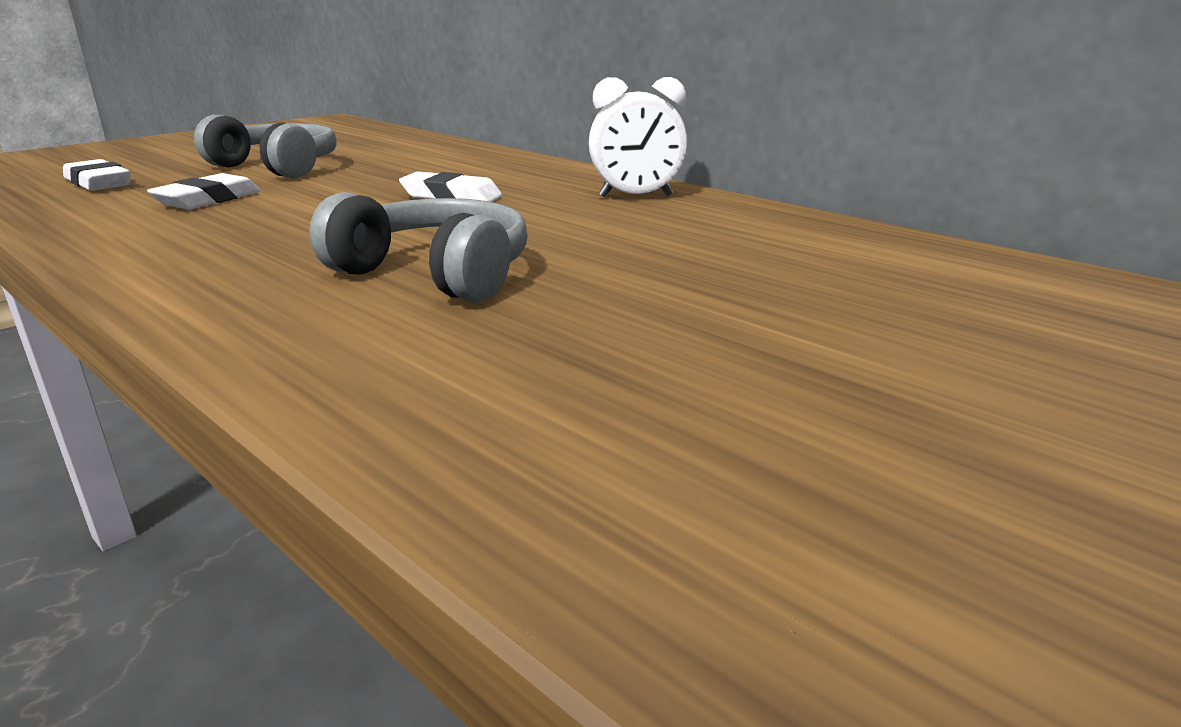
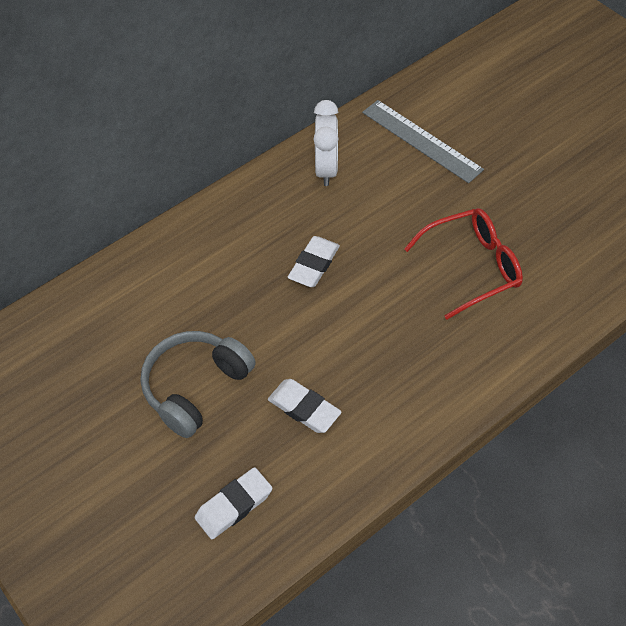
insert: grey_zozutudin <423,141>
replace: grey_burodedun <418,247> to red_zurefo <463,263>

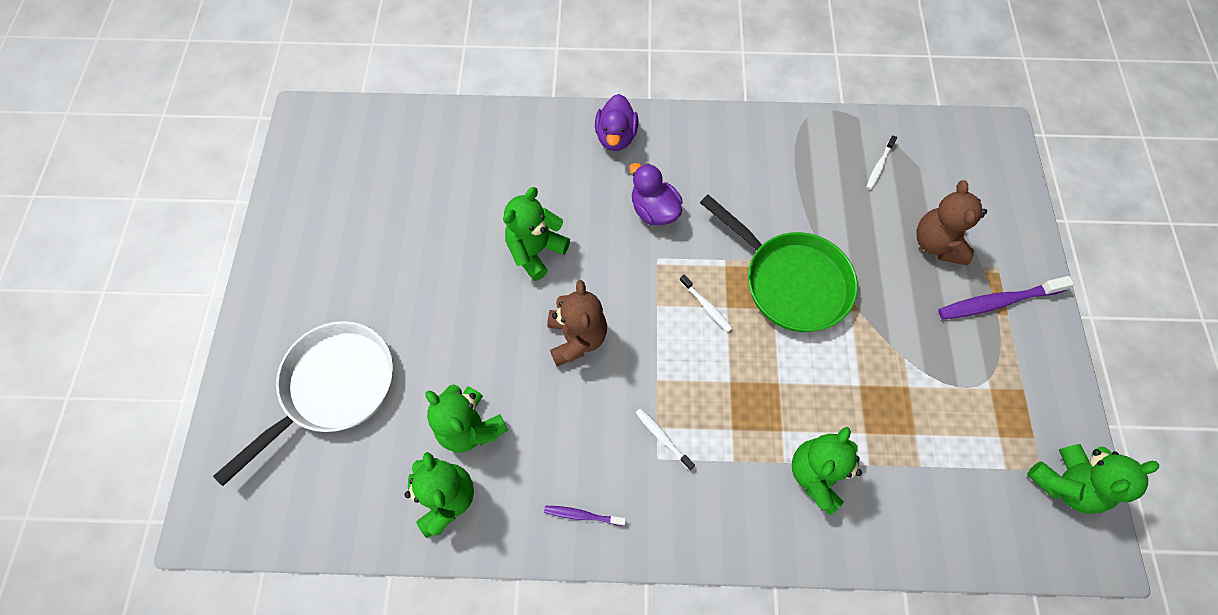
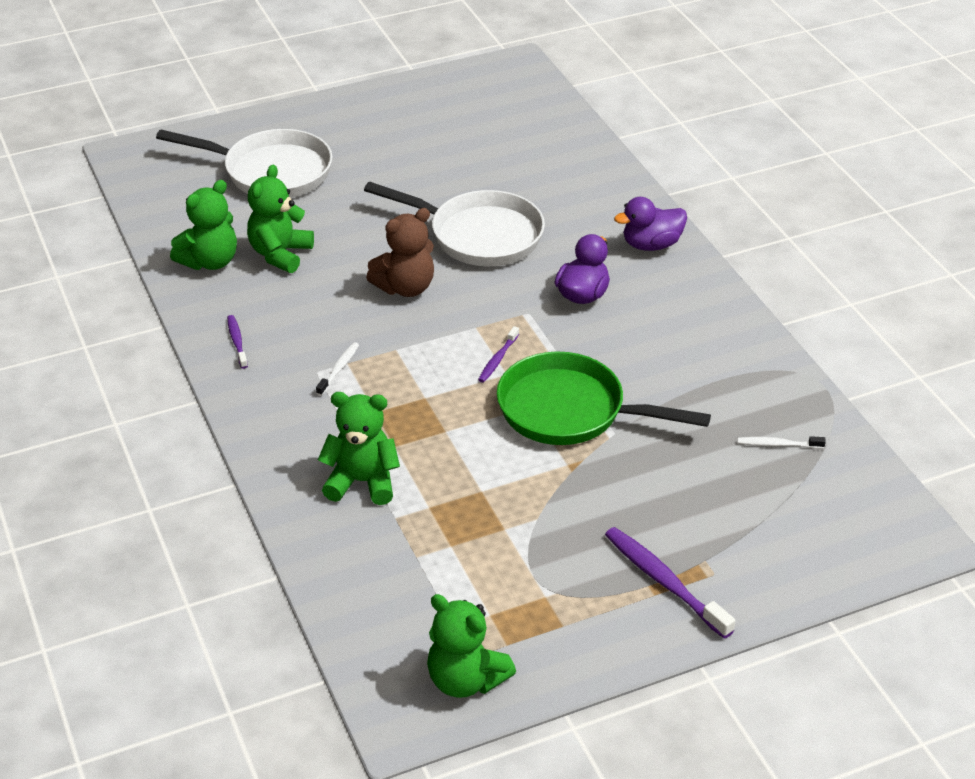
delete: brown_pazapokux <952,222>
replace: green_pazapokux <536,234> to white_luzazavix <454,224>
recolor: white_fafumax <706,303> to purple_fafumax <498,354>
rotate: green_luzazavix <779,263> = <604,398> 90 degrees clockwise

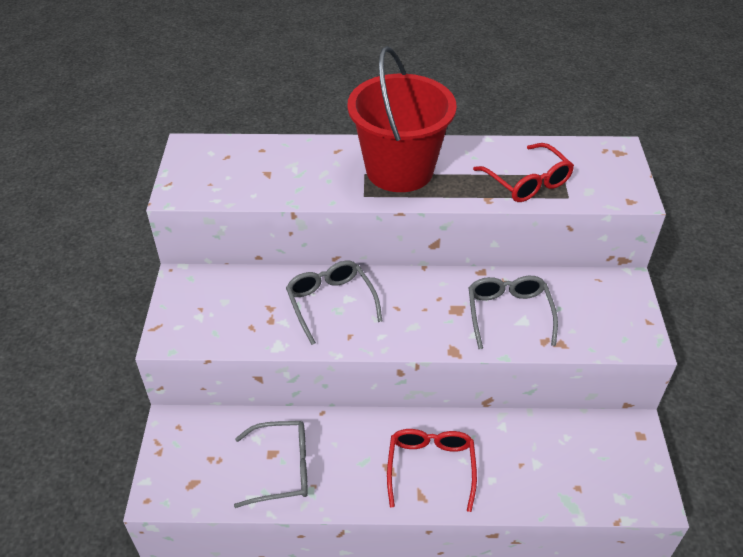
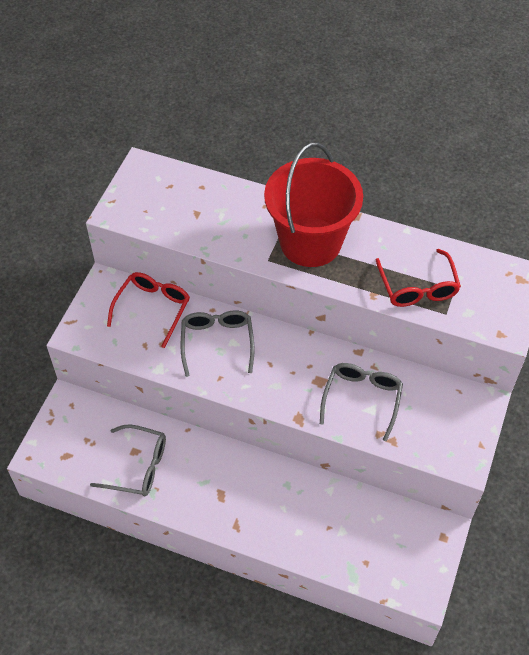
move: red_zurefo <432,470> to <148,310>

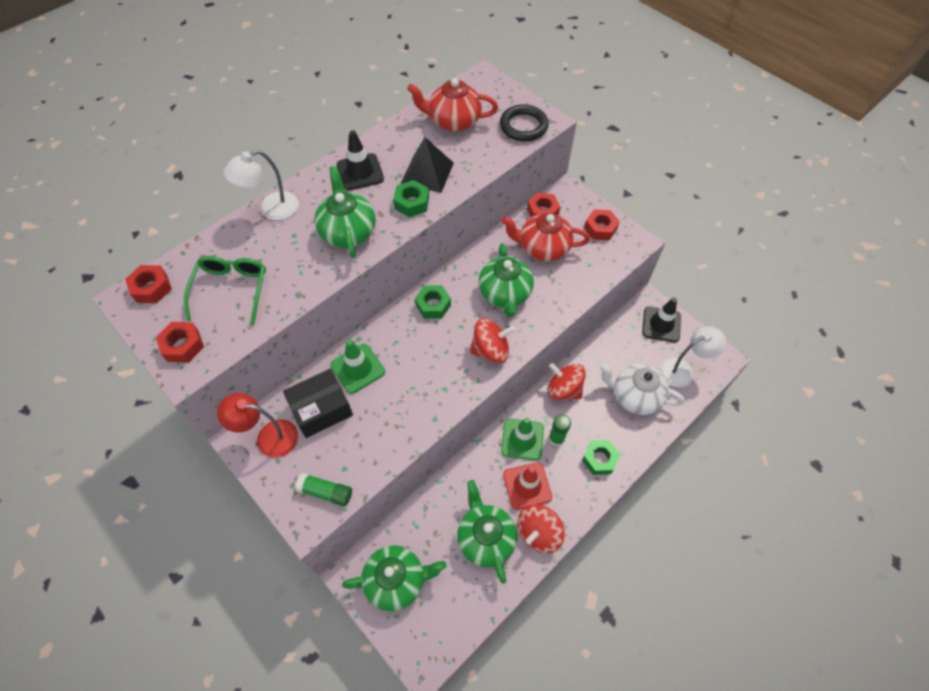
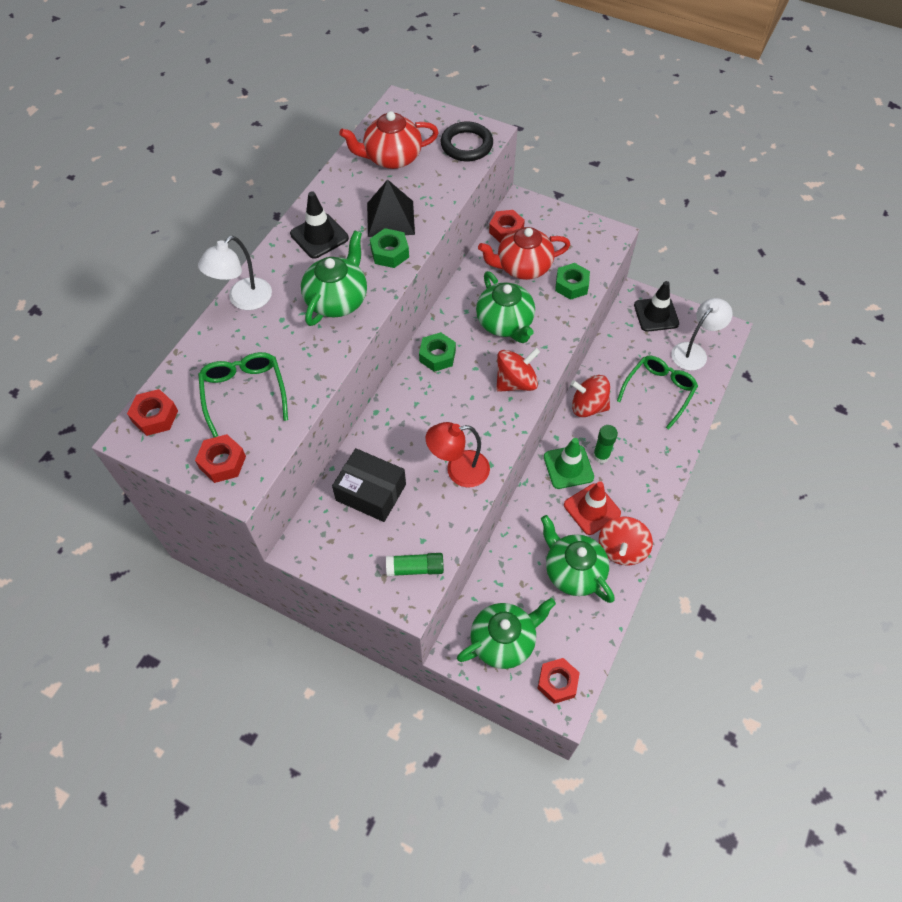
delete: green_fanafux <357,367>
move: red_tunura <602,224> to <558,681>; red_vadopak <257,425> to <457,455>; green_tunura <601,457> to <572,281>
replace: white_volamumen <642,388> to green_zurefo <657,392>
rotate: green_volamumen <345,212> = <334,278> 60 degrees clockwise; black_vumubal <318,403> = <369,485> 75 degrees clockwise

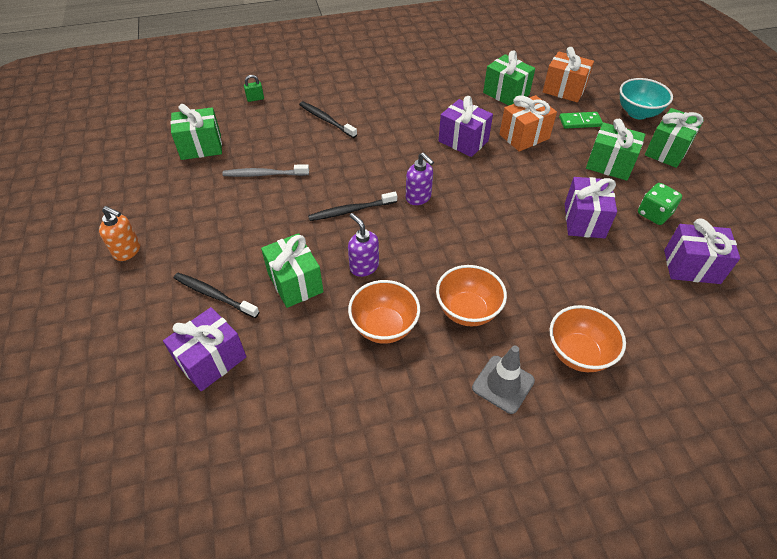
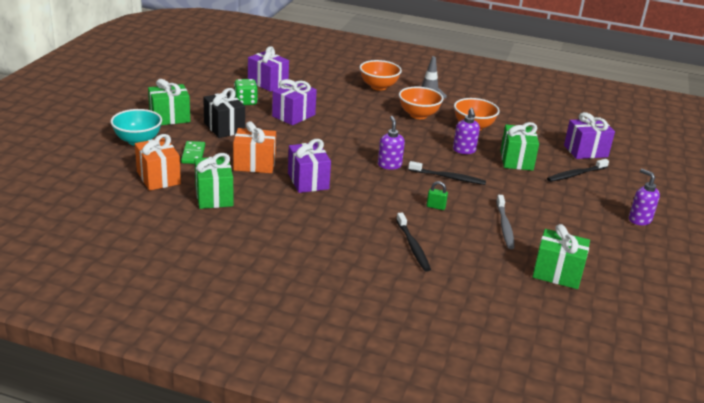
move: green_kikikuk <254,88> to <437,195>
recolor: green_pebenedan <616,150> to black_pebenedan <224,113>; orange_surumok <119,233> to purple_surumok <644,197>
rotate: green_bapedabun <581,120> = <193,152> 60 degrees clockwise; grey_fafumax <265,170> = <505,222> 60 degrees clockwise; black_fafumax <216,295> = <578,170> 90 degrees clockwise

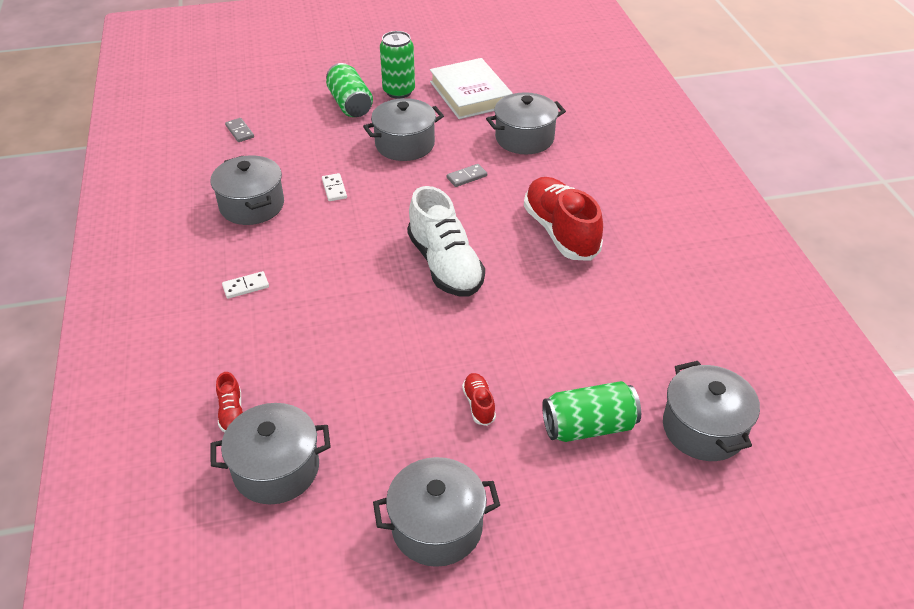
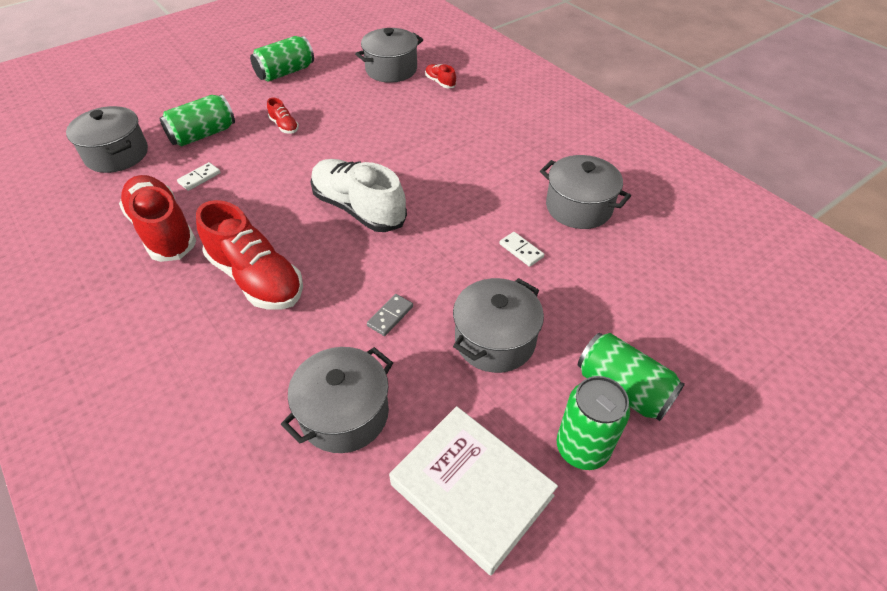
delete: grey_bapedabun <239,130>
insert: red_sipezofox <157,218>
move: white_bapedabun <245,285> to <199,176>
replace: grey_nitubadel <436,512> to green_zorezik <282,59>

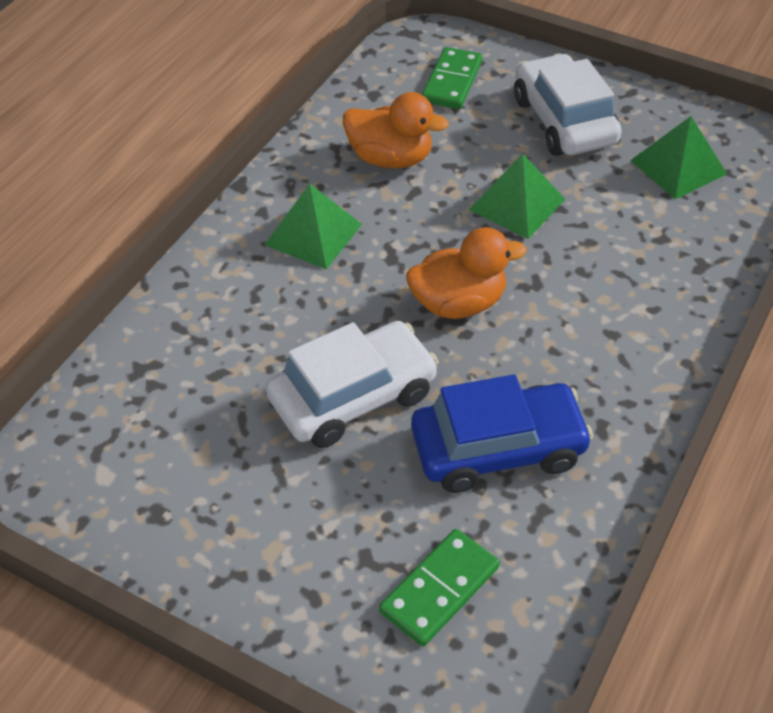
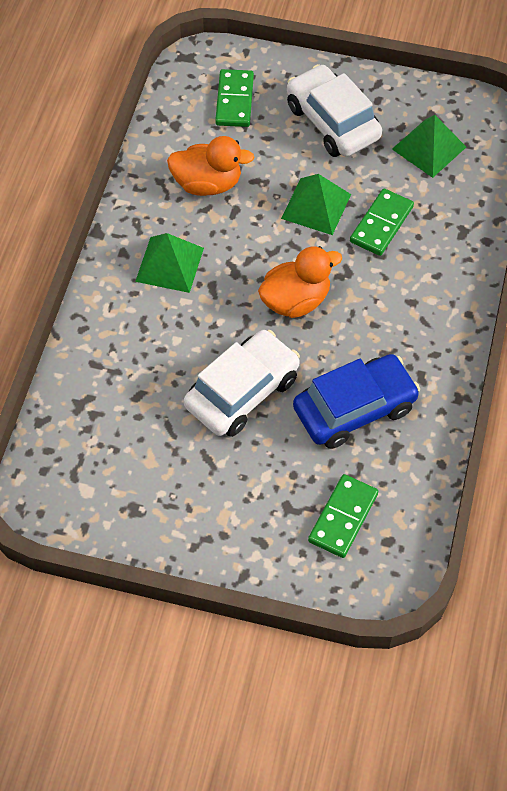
insert: green_bapedabun <382,222>

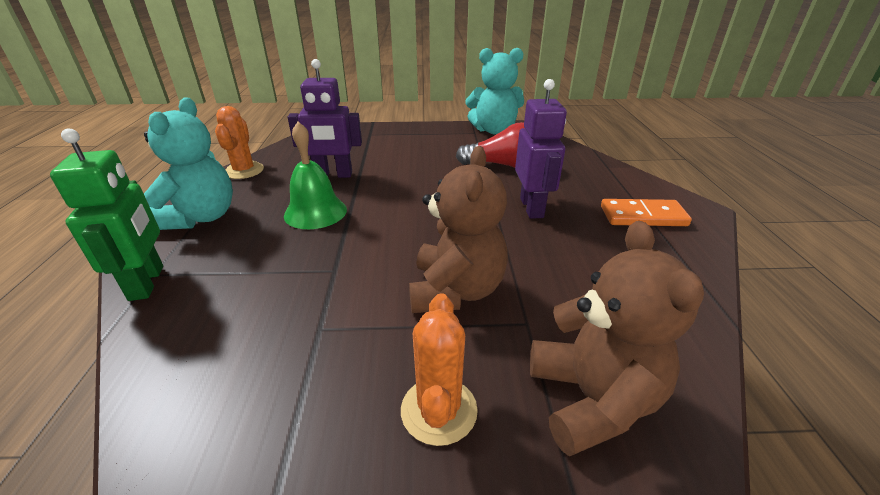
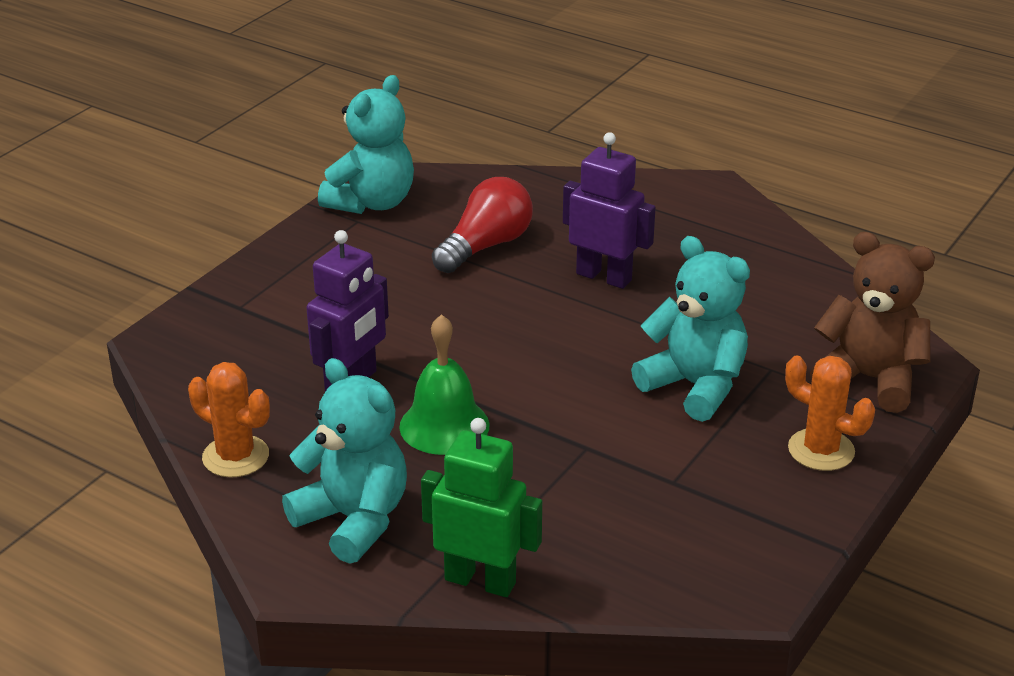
delete: orange_bapedabun <646,212>
recolor: brown_pazapokux <458,229> to turquoise_pazapokux <690,329>

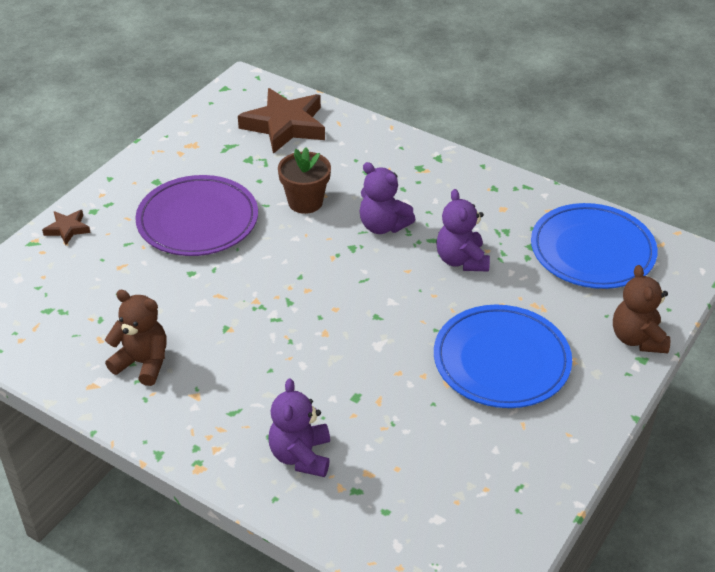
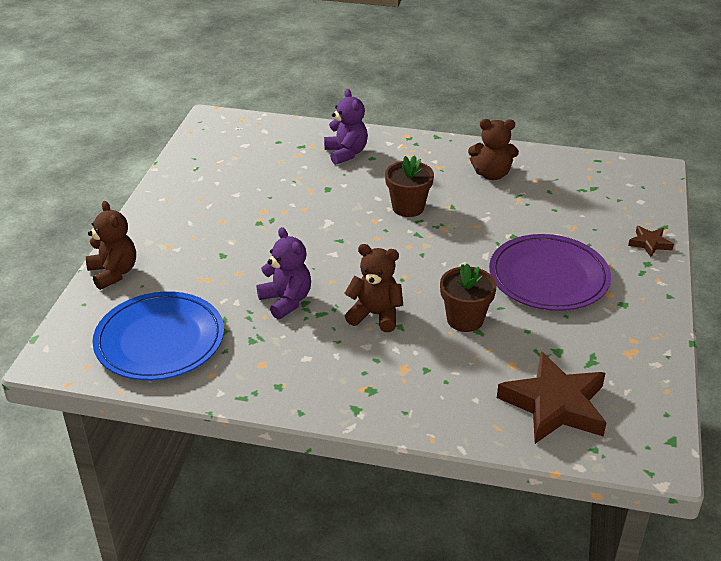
delete: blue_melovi <503,356>
insert: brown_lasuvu <409,186>
recolor: purple_pazapokux <387,198> to brown_pazapokux <373,288>

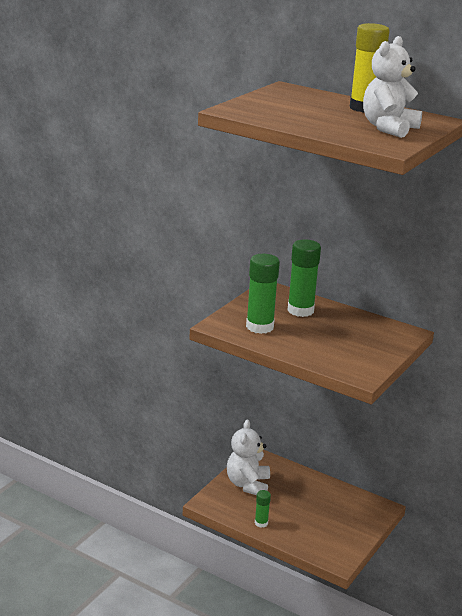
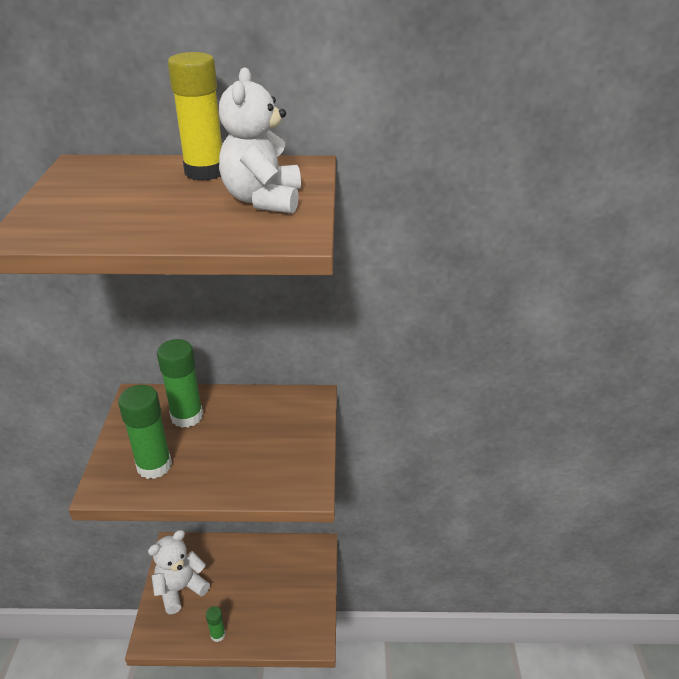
rotate: white_pazapokux <248,457> = <179,572> 75 degrees clockwise

